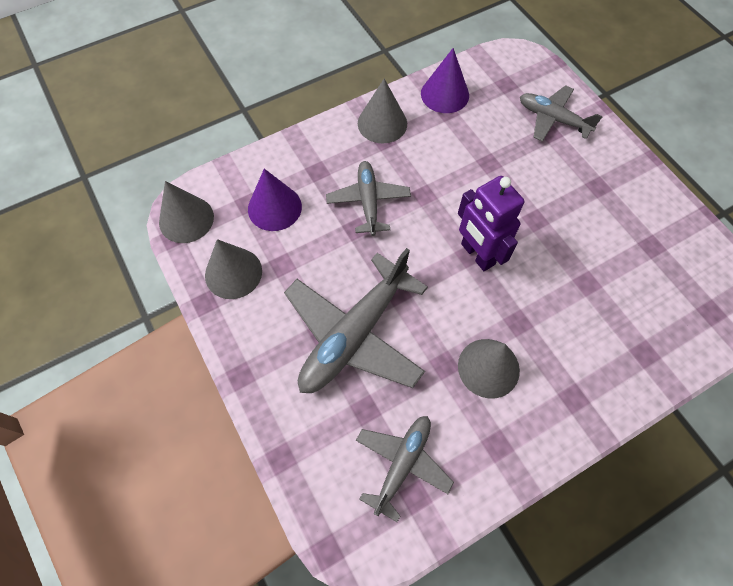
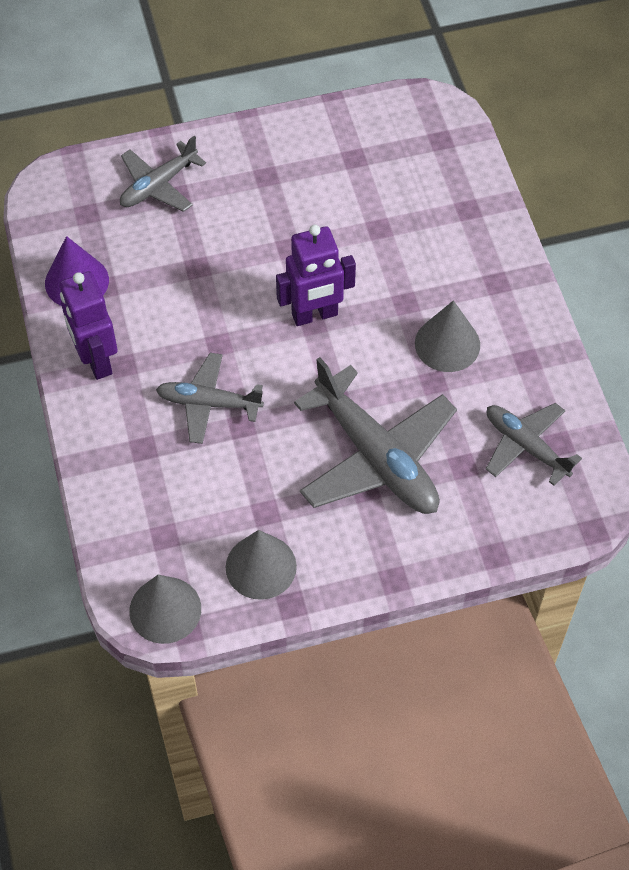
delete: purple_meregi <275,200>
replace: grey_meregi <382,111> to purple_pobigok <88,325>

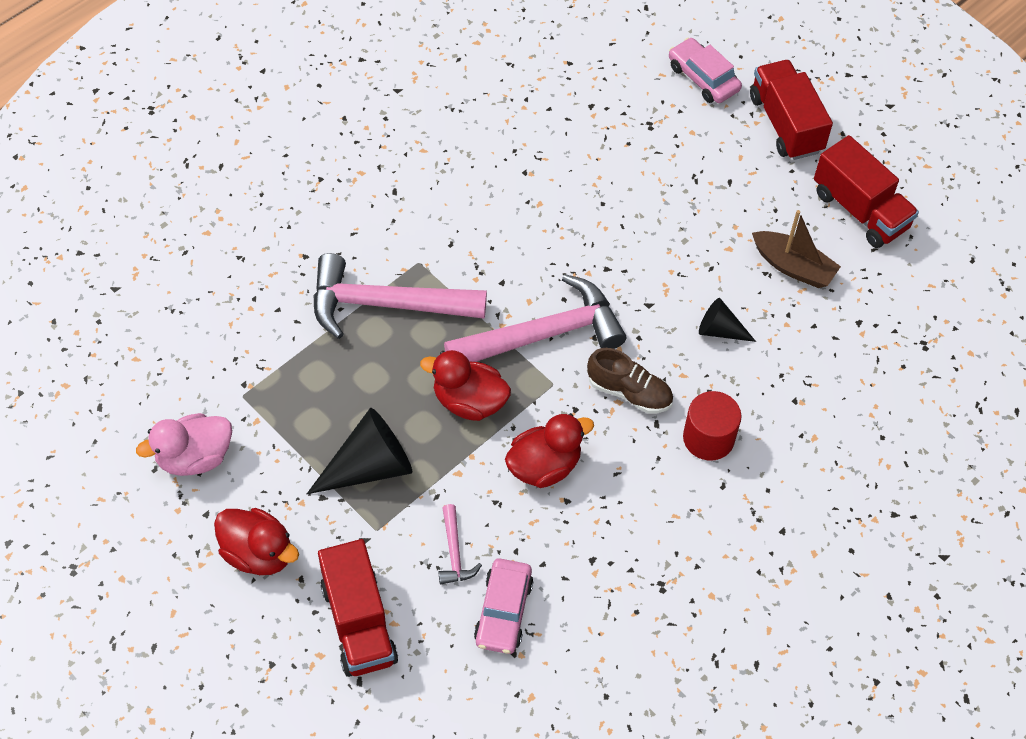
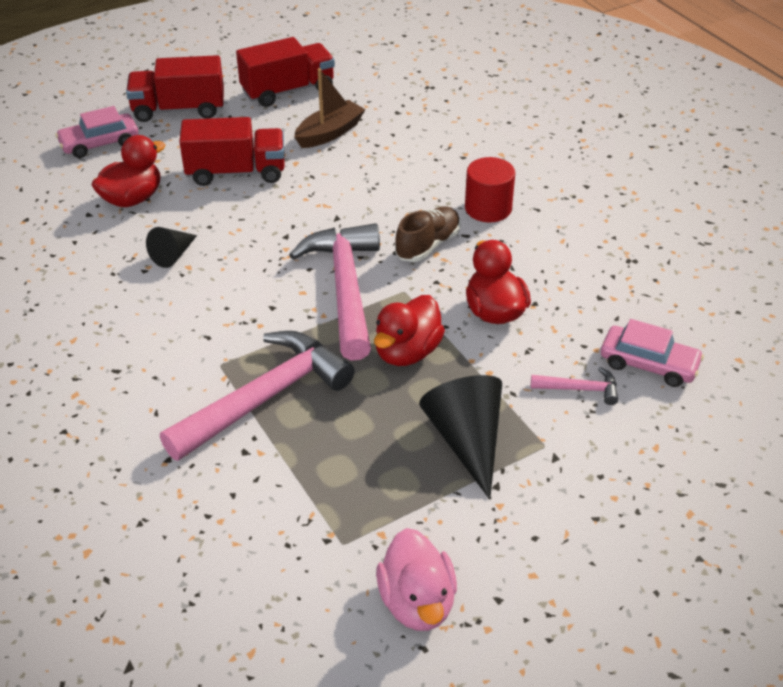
move: black_meregi <727,320> to <171,247>; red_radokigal <256,541> to <128,171>; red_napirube <358,608> to <231,151>
rotate: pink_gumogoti <400,296> = <257,396> 150 degrees counterclockwise

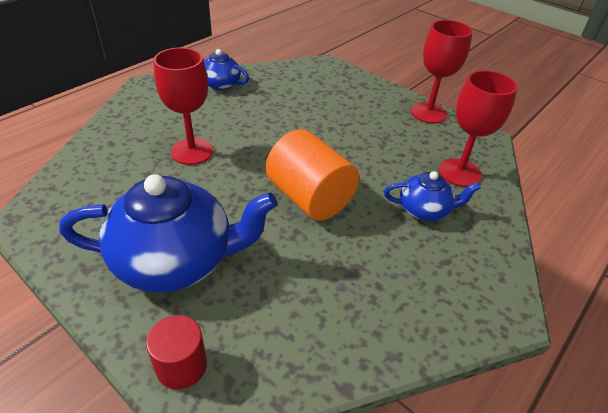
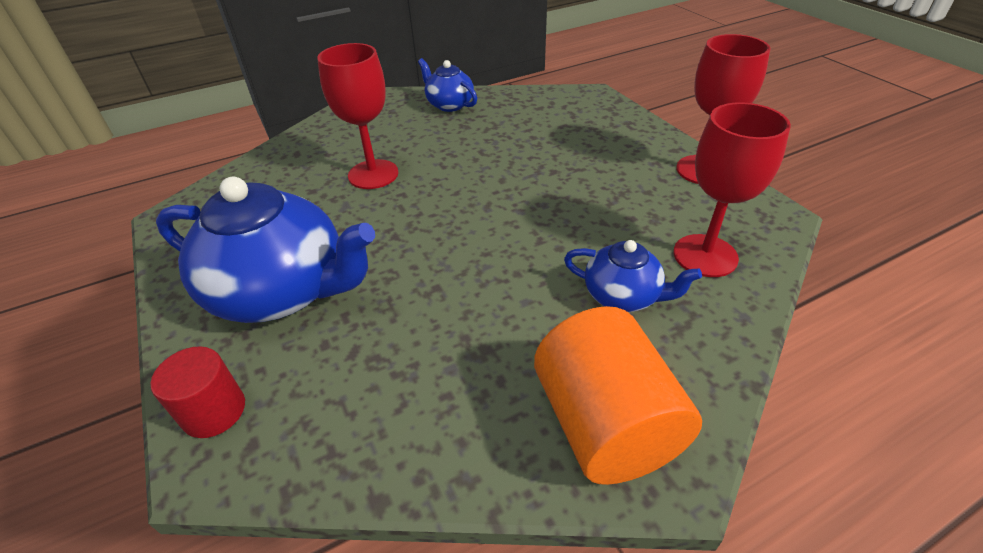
move: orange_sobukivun <312,175> to <618,395>

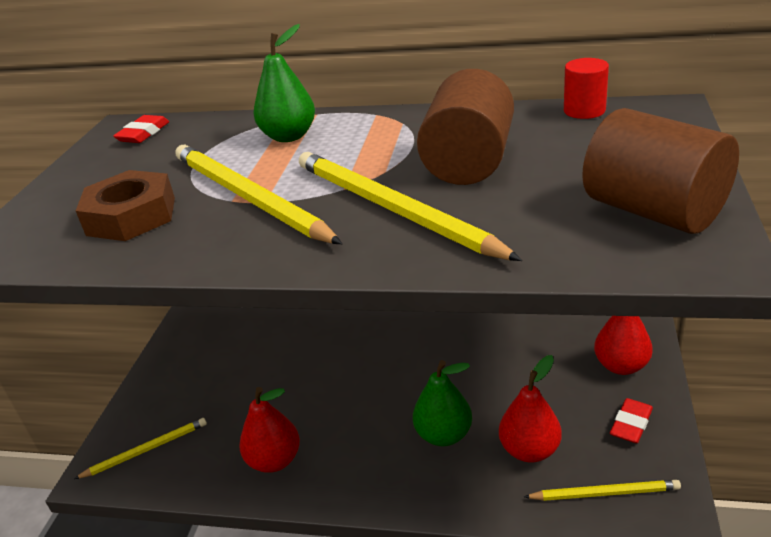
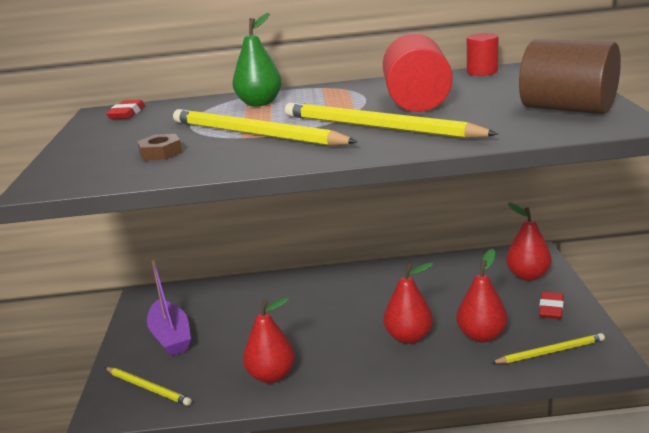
insert: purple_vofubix <169,308>
recolor: brown_sobukivun <465,127> to red_sobukivun <418,72>; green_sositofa <442,403> to red_sositofa <408,303>
rotate: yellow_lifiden <140,448> = <148,386> 75 degrees clockwise
resize: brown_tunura <125,205> = <159,147> x0.57

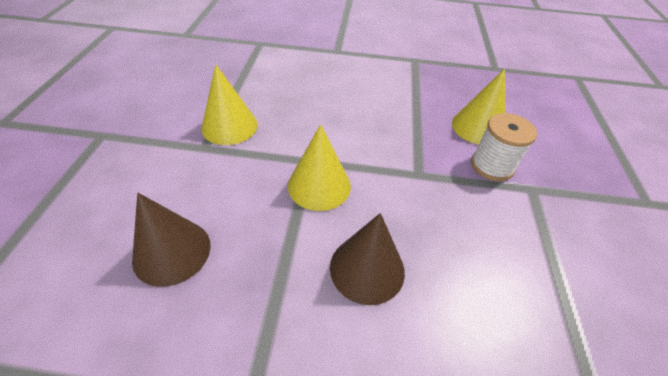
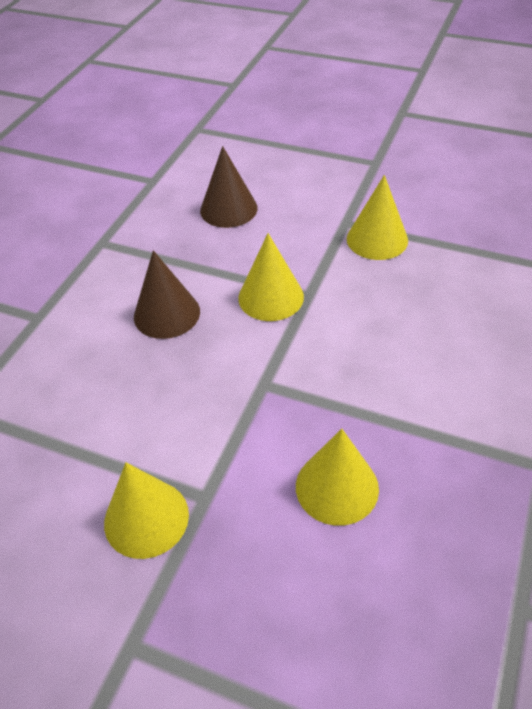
delete: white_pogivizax <504,147>
insert: yellow_meregi <146,511>

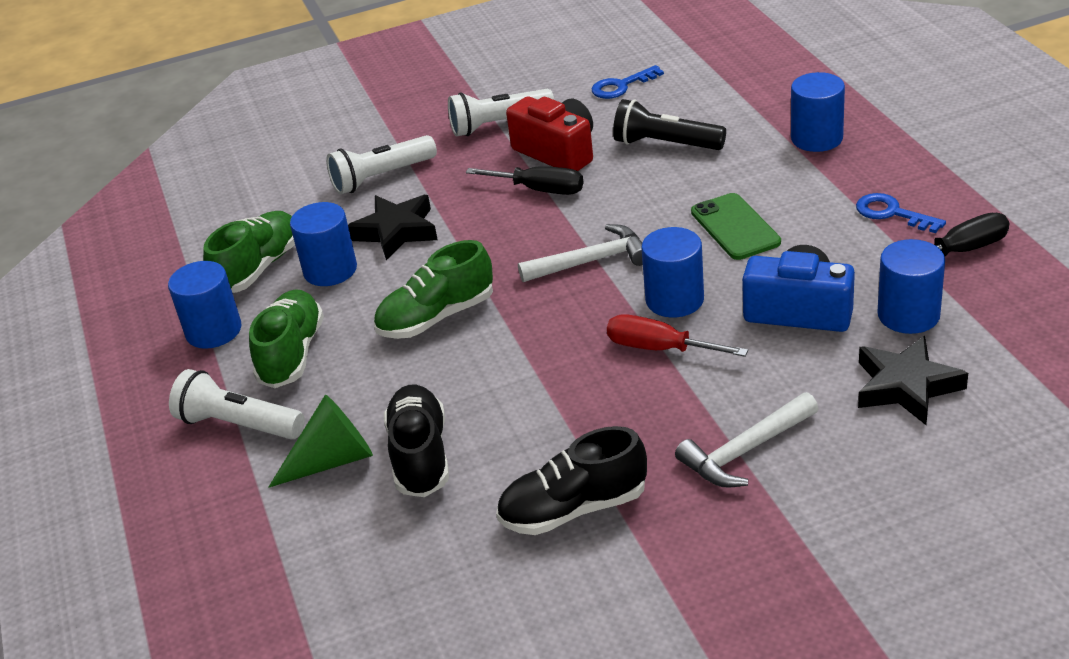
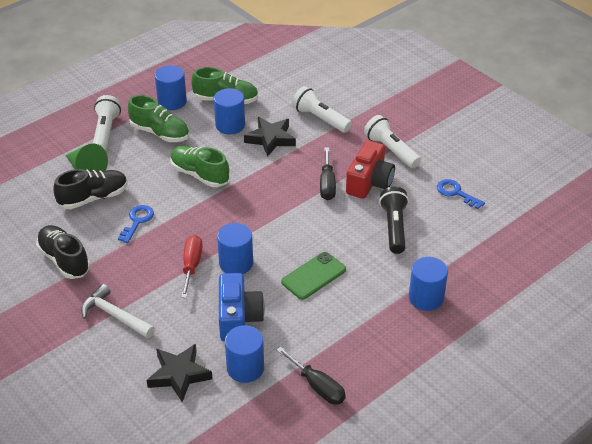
delete: white_gumogoti <580,253>
move: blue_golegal <901,213> to <136,224>
rotate: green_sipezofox <286,338> = <158,118> 45 degrees clockwise

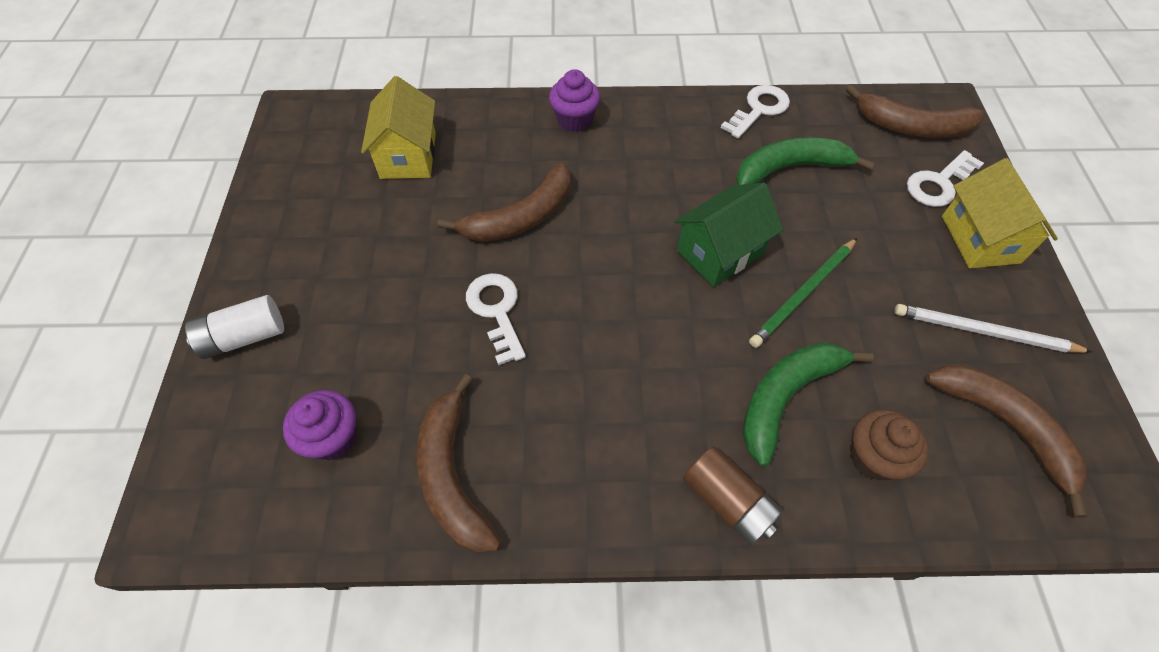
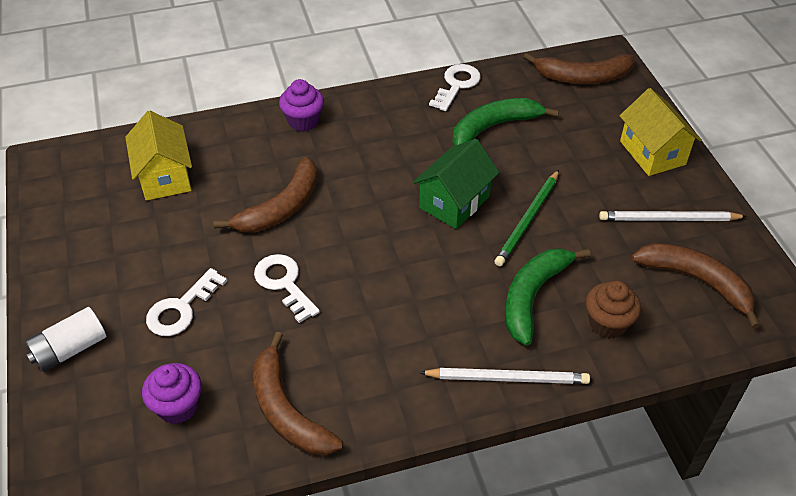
move: white_golegal <945,178> to <186,302>
replace: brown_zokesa <733,496> to white_lifiden <504,376>

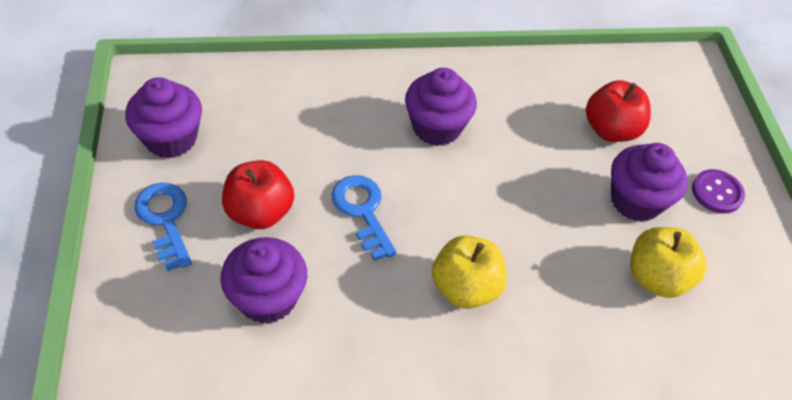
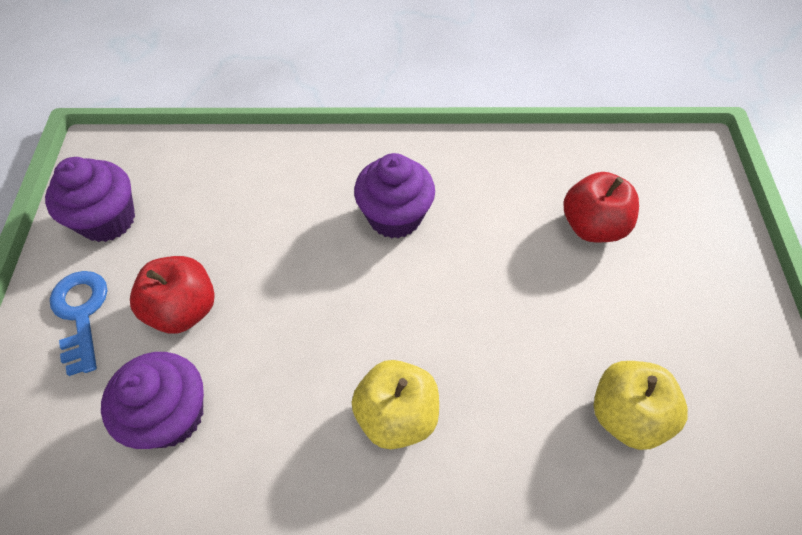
delete: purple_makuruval <649,182>; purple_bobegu <718,191>; blue_golegal <364,218>

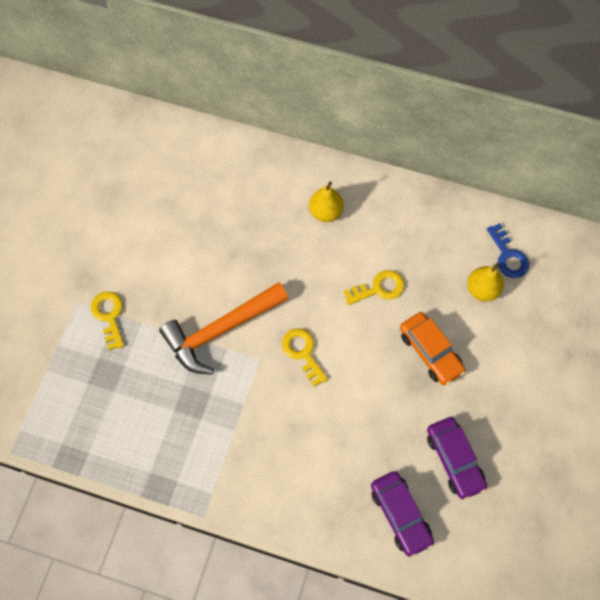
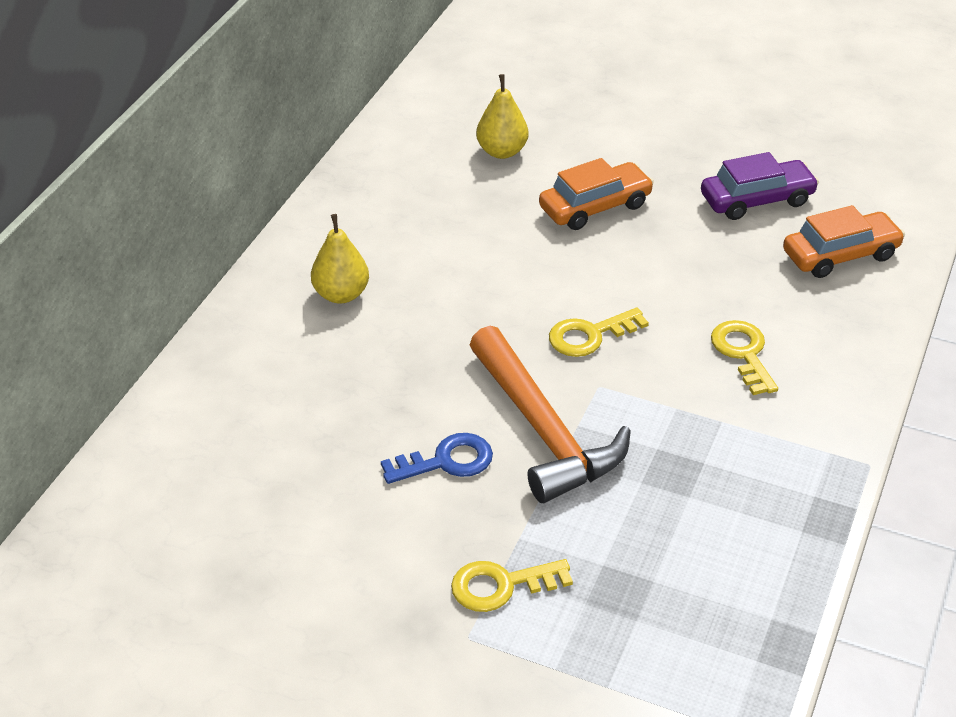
move: blue_golegal <508,250> to <437,458>; yellow_golegal <374,287> to <744,357>
recolor: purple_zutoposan <402,514> to orange_zutoposan <844,241>

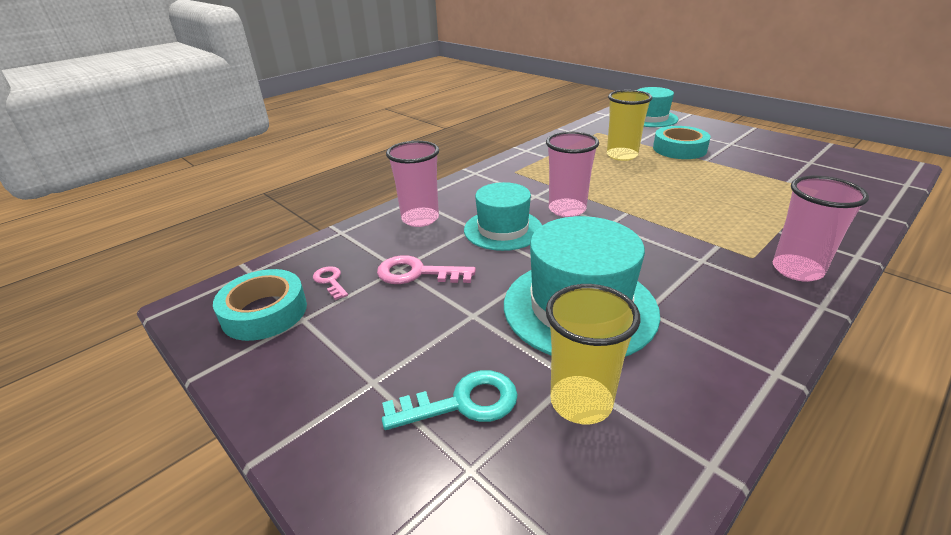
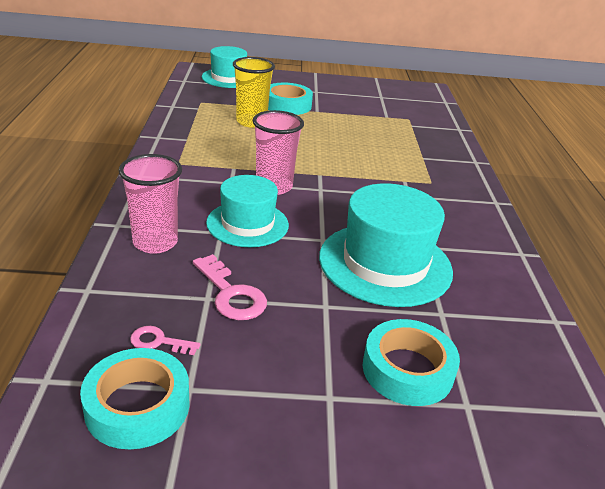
delete: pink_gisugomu <821,229>; yellow_gisugomu <593,354>
replace: turquoise_golegal <450,400> to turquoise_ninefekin <411,362>
rotate: pink_golegal <426,269> = <230,287> 90 degrees counterclockwise

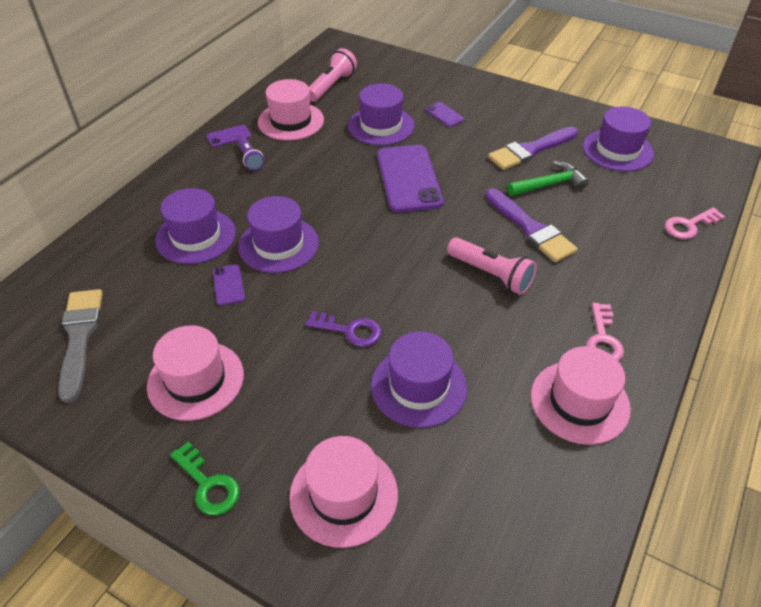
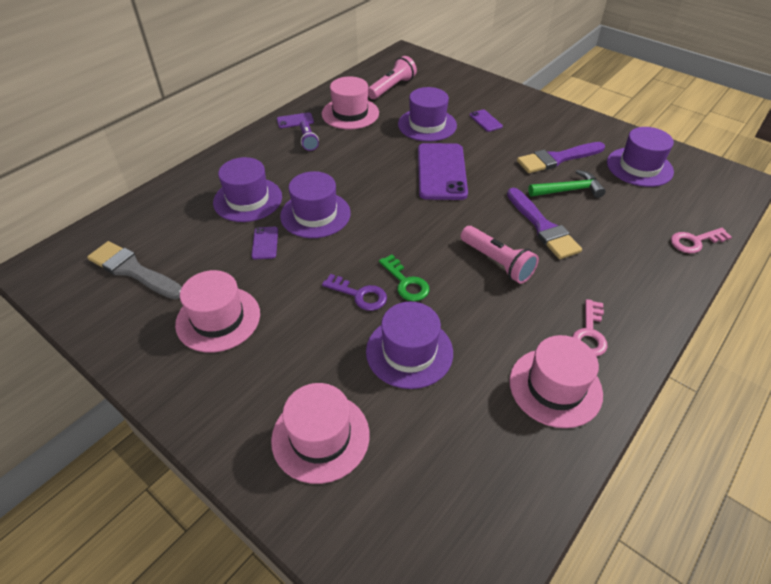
move: green_golegal <204,478> to <404,277>
rotate: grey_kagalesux <80,346> = <134,270> 60 degrees counterclockwise

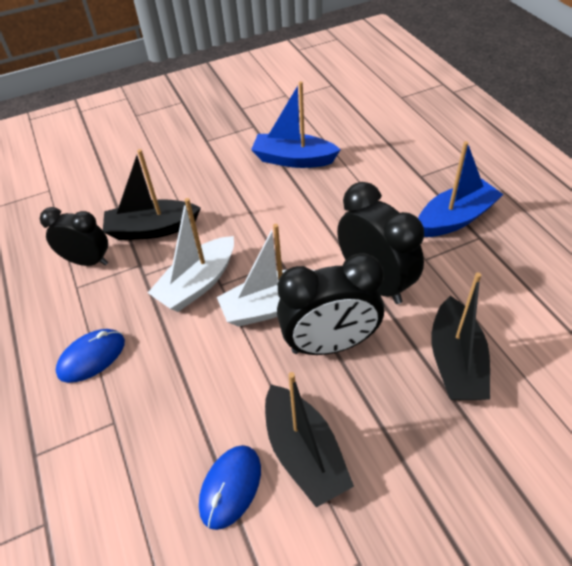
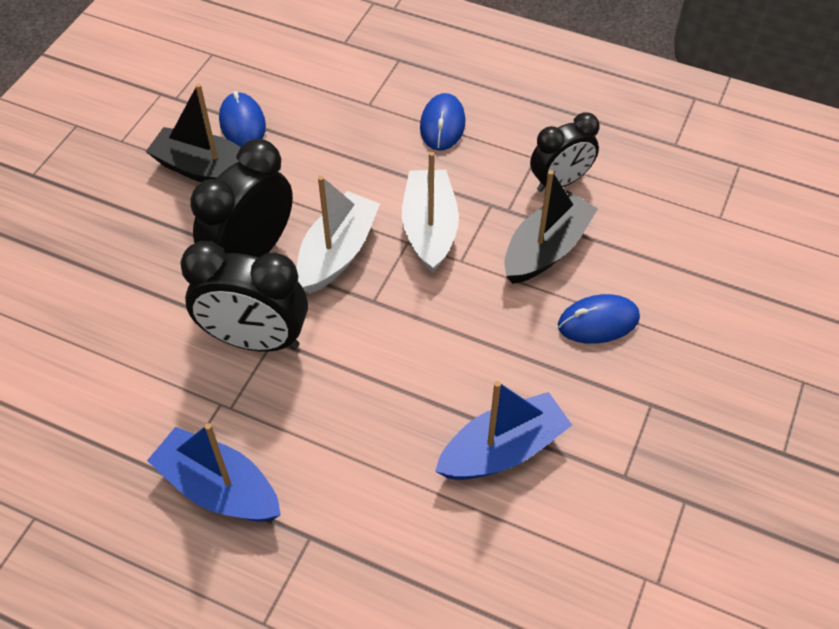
delete: black_vofubix <460,336>
insert: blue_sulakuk <599,319>
rotate: blue_vofubix <461,189> = <214,472> 105 degrees clockwise

